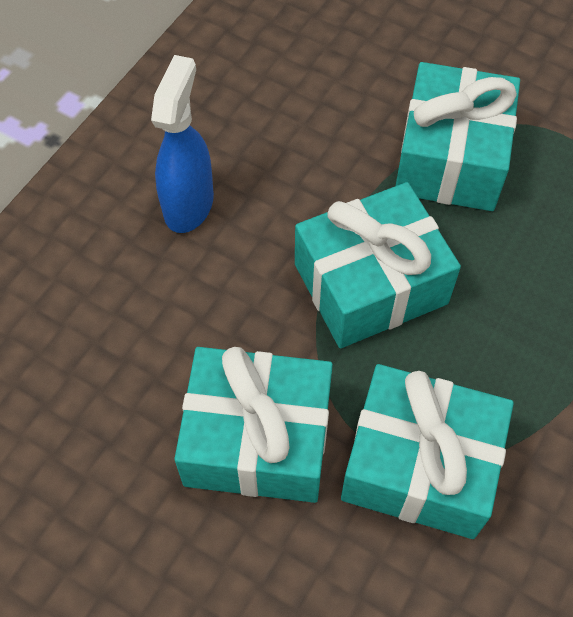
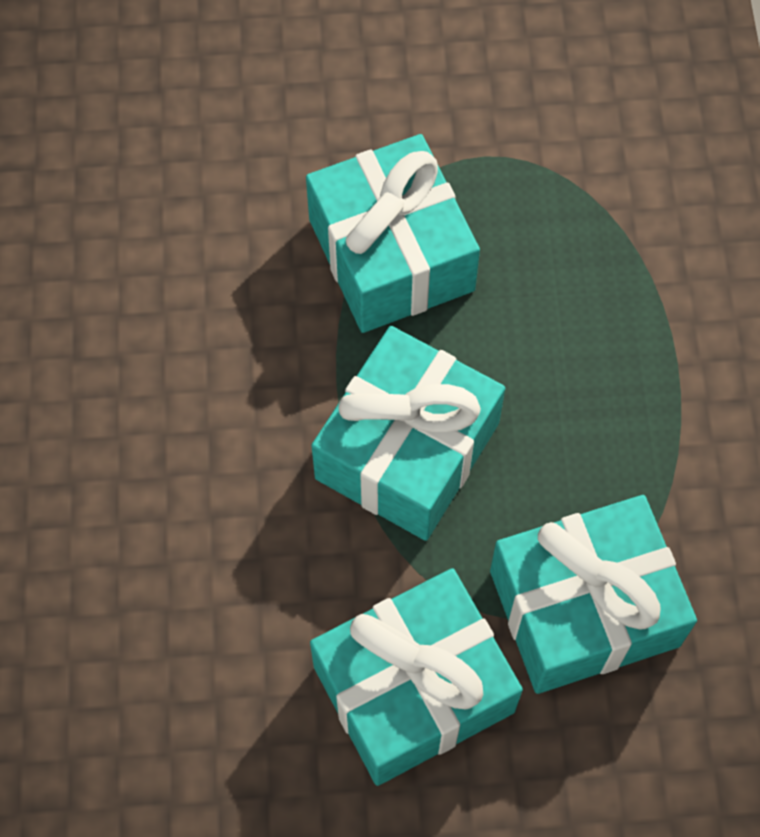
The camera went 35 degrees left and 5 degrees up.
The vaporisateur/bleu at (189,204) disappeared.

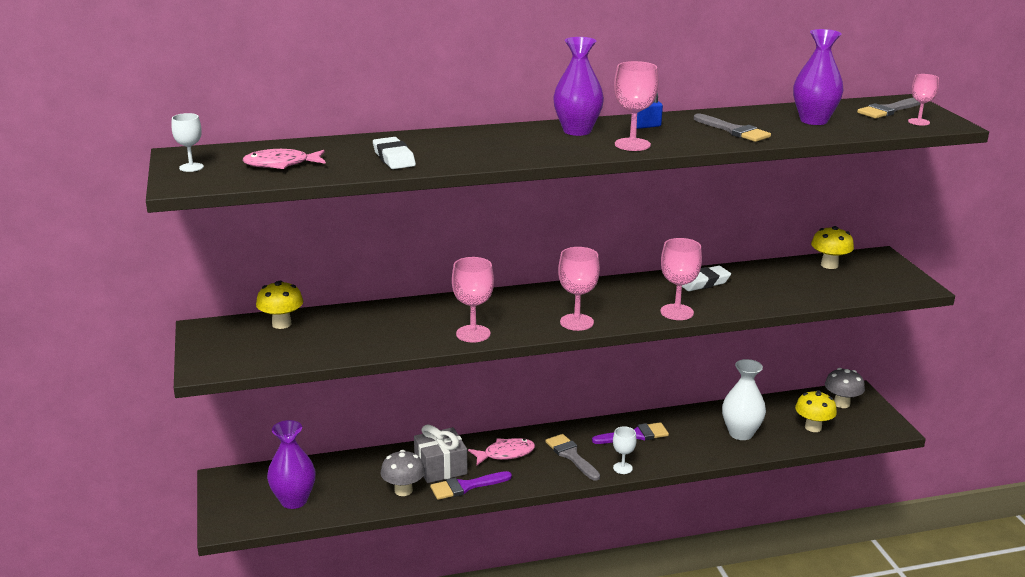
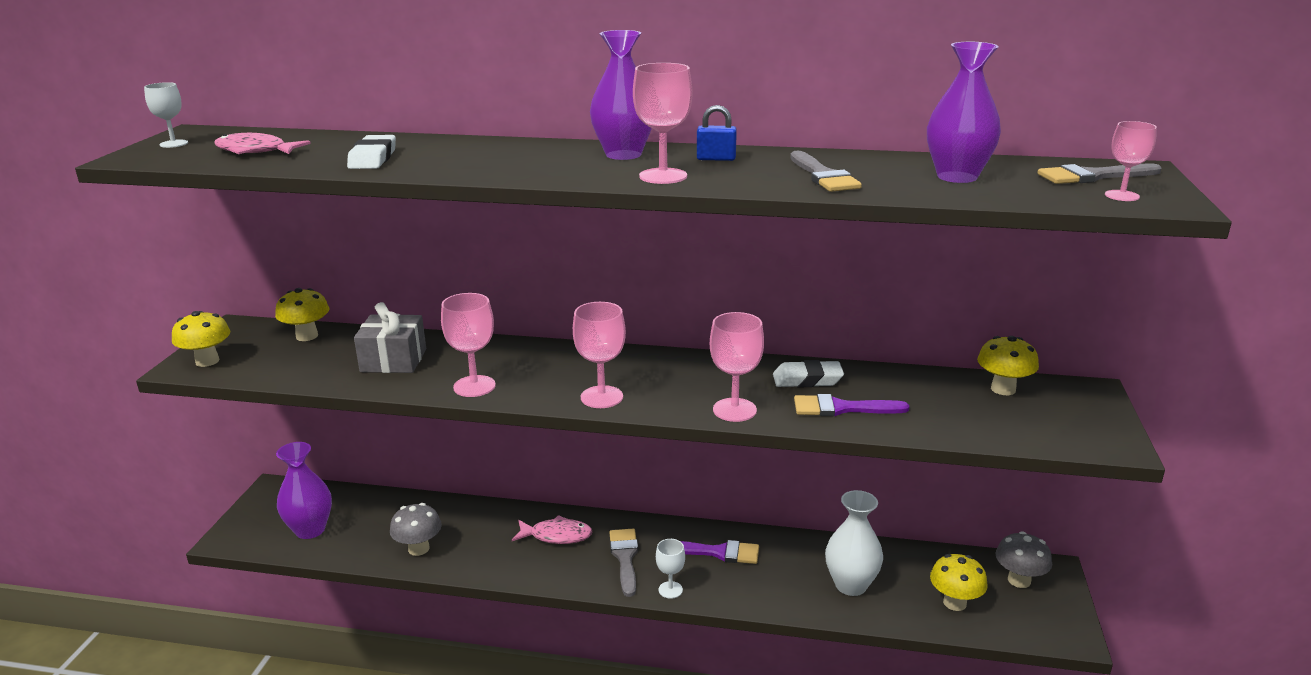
The camera went 25 degrees right and 0 degrees up.
The champignon/jaune at (207,361) appeared.
The cadeau/gris moved from (440,467) to (393,360).
The pinceau/violet moved from (466,486) to (841,408).

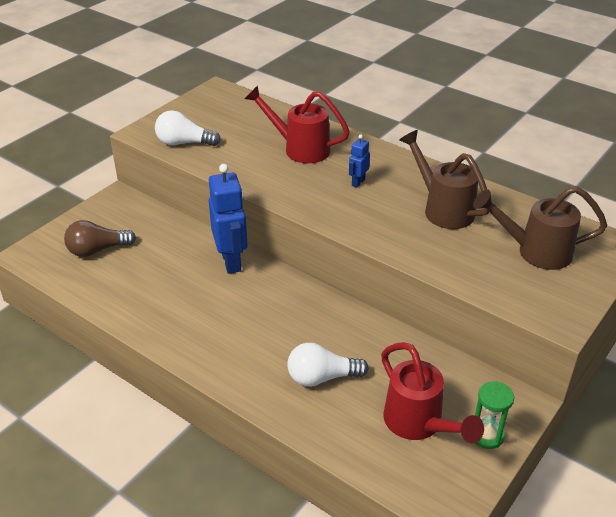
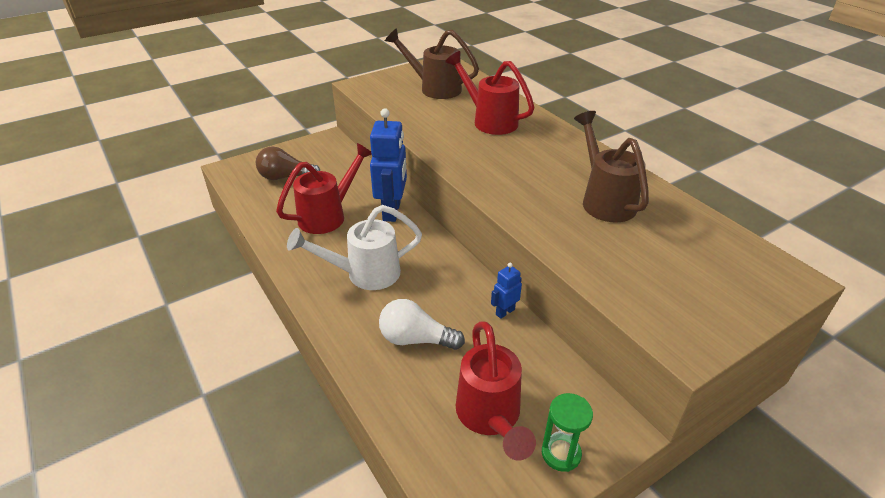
The camera went 20 degrees right and 0 degrees up.
The ampoule/blanc at (184,143) disappeared.
The arrosoir/rouge at (328,215) appeared.
The arrosoir/blanc at (364,274) appeared.
The robot/bleu moved from (358,182) to (505,312).
The arrosoir/marron moved from (534,251) to (434,88).

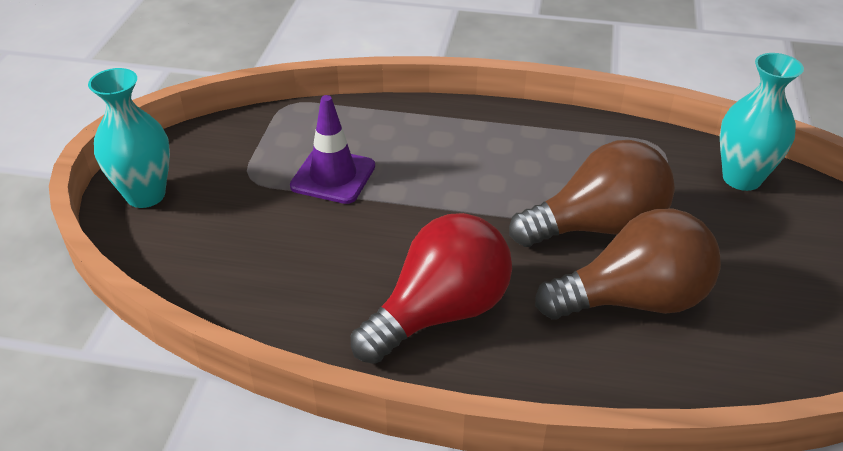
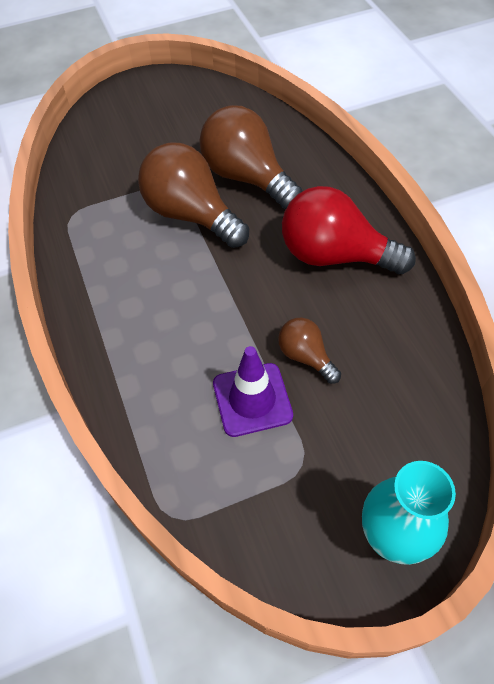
The camera went 120 degrees left and 15 degrees up.
The vase/turquoise at (741,178) disappeared.
The ampoule/marron at (305,356) appeared.

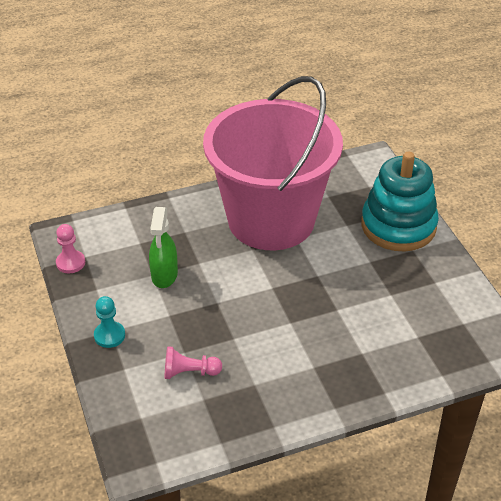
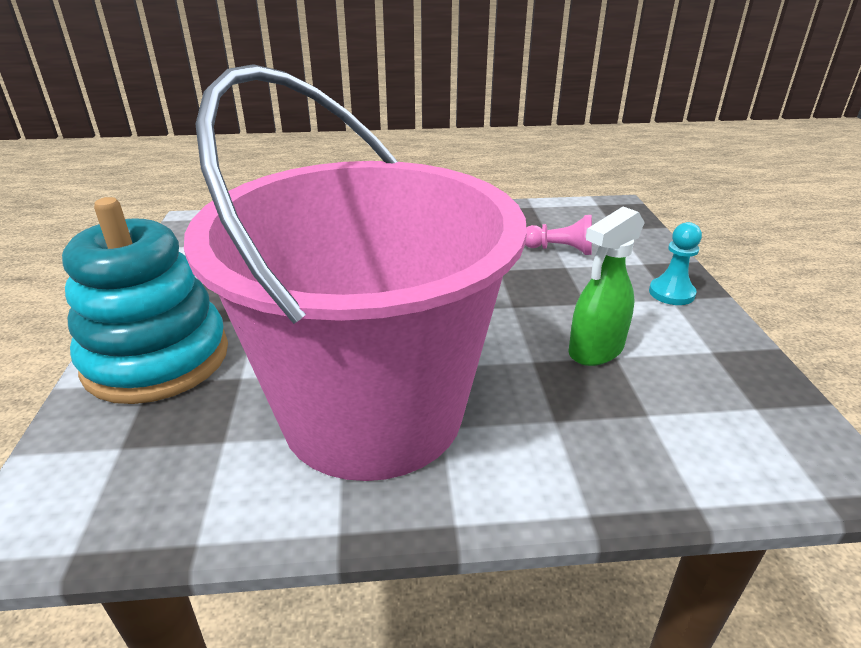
The camera went 165 degrees left and 10 degrees down.
The pion/rose at (70,263) disappeared.
The vaporisateur/vert at (164,275) turned 150 degrees counterclockwise.

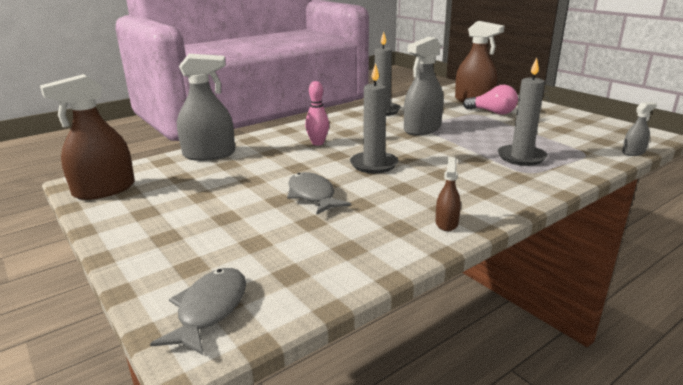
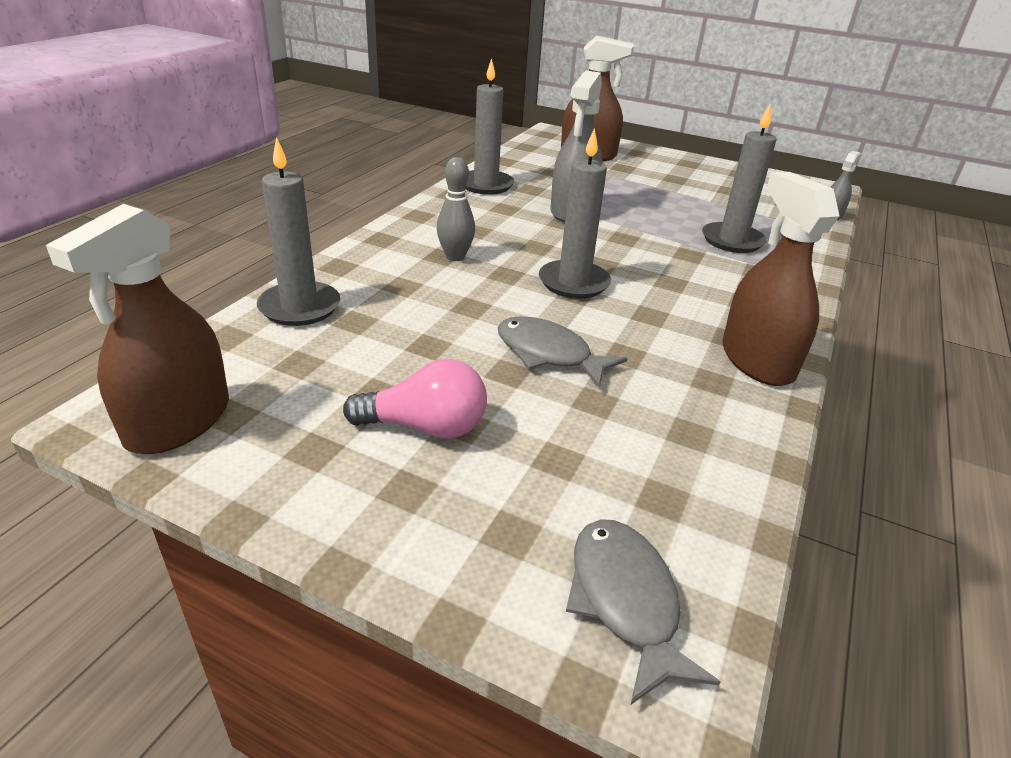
The camera went 30 degrees left and 10 degrees up.
The ampoule/rose moved from (492,112) to (426,427).
The vaporisateur/gris at (209,154) was replaced by the bougie/gris at (300,307).
The quille/rose at (318,143) became the quille/gris at (455,257).
The vaporisateur/marron at (446,223) changed to 1.98 times the size.

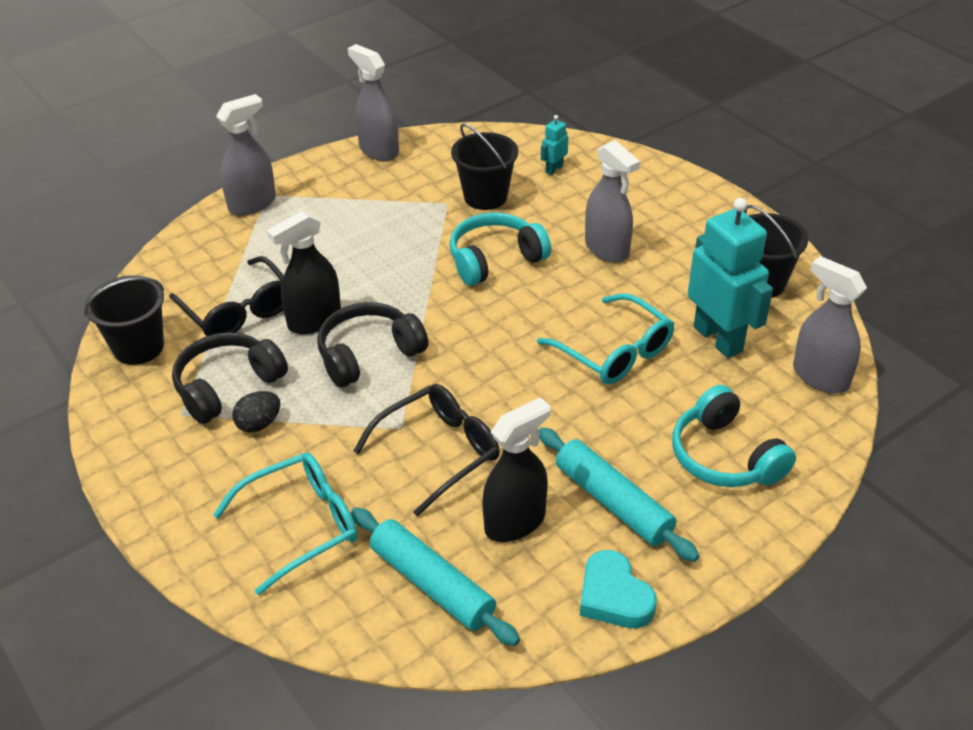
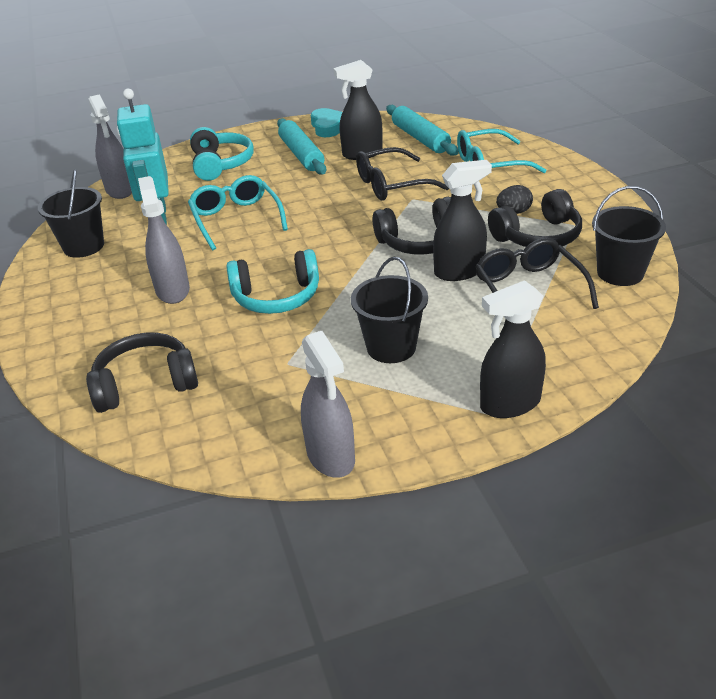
The camera went 160 degrees left and 5 degrees down.
The seau/noir moved from (485,197) to (391,347).
The robot/turquoise at (554,169) was replaced by the casque audio/noir at (145,384).
The vaporisateur/gris at (252,204) became the vaporisateur/noir at (510,404).

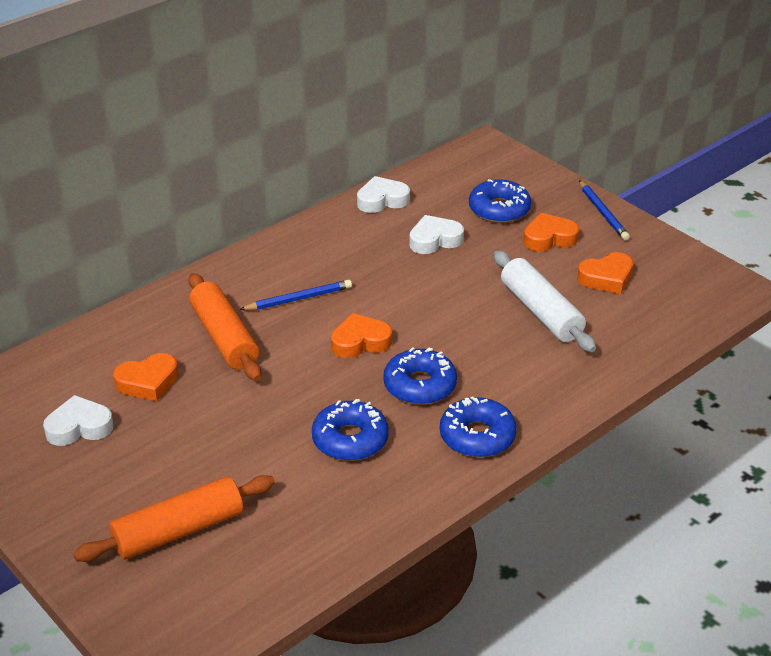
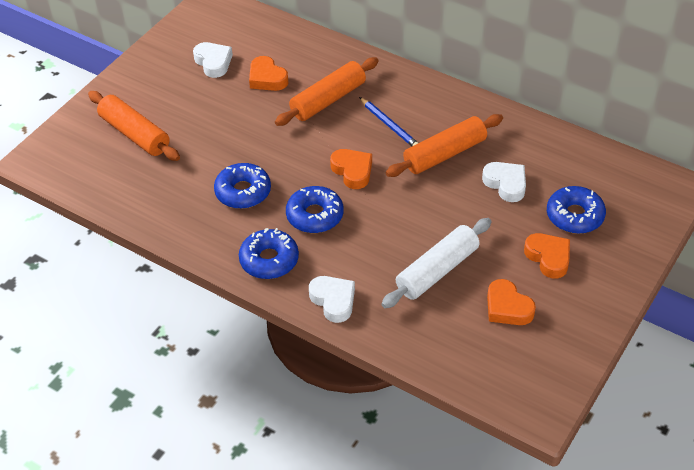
The camera went 75 degrees right and 10 degrees up.
The crayon/bleu at (603,213) disappeared.
The rouleau à pâtisserie/orange at (444,154) appeared.
The cœur/blanc moved from (382,200) to (333,301).

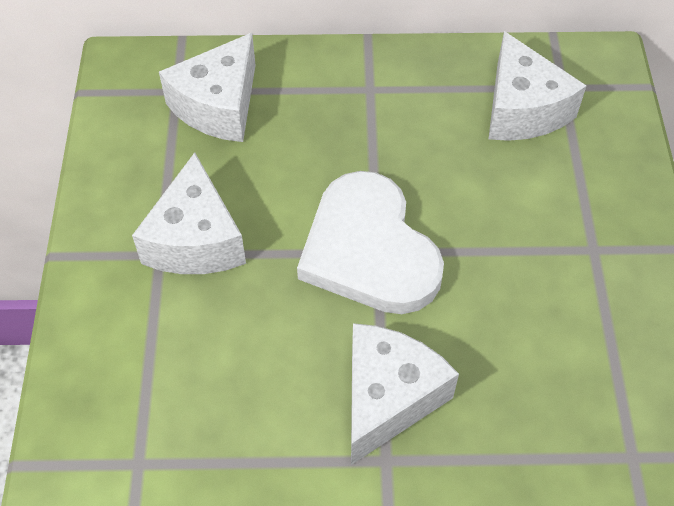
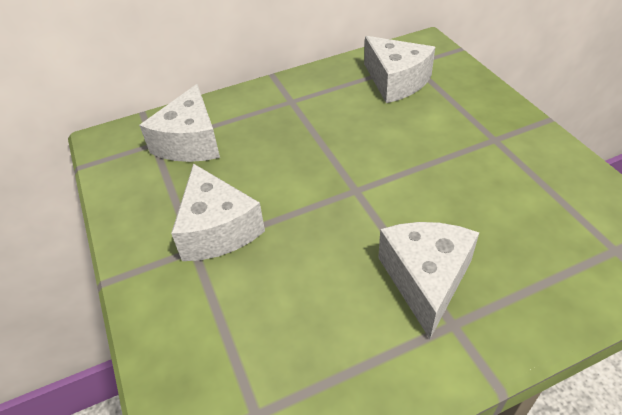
The camera went 20 degrees left and 10 degrees down.
The cœur/blanc at (369,250) disappeared.

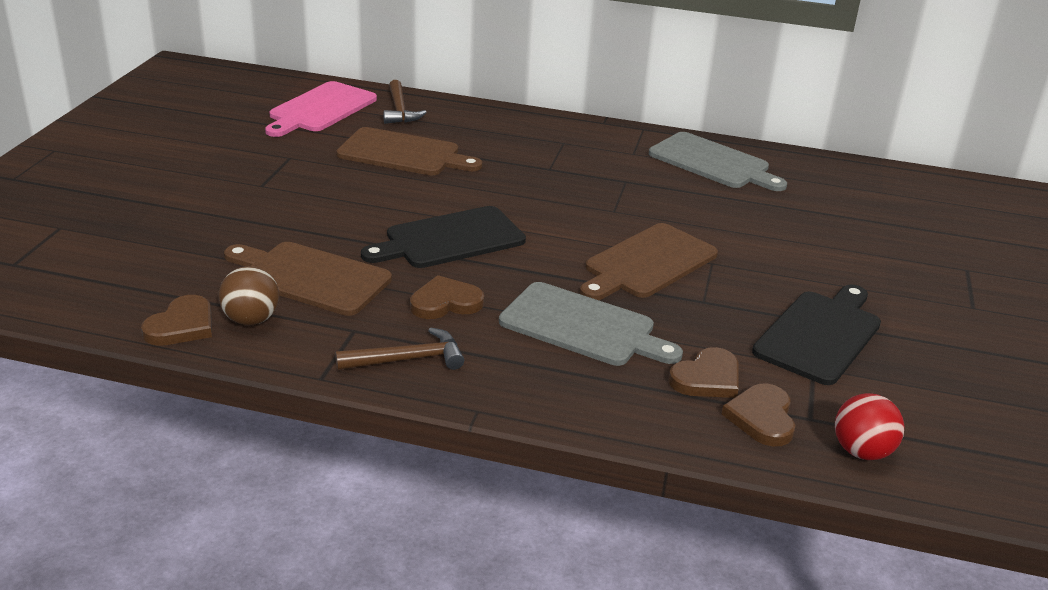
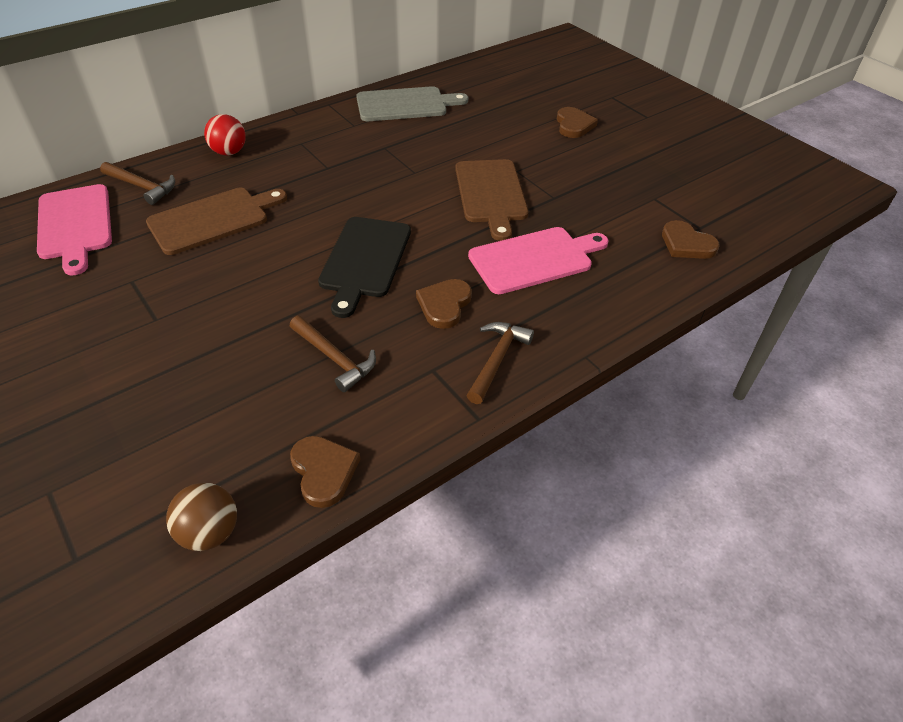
The camera went 50 degrees left and 15 degrees up.
The planche à découper/noir at (820,334) disappeared.
The balle/marron moved from (251,320) to (210,532).
The cœur/marron moved from (707,378) to (574,125).
The balle/rouge moved from (862,452) to (229,152).
The planche à découper/marron at (310,277) was replaced by the marteau/marron at (335,358).
The planche à découper/gris at (583,326) became the planche à découper/rose at (534,259).

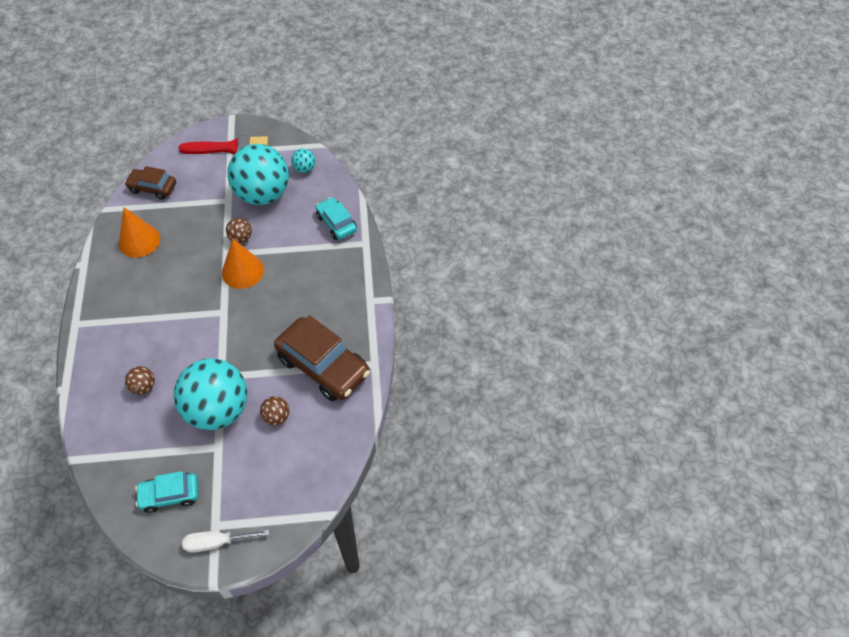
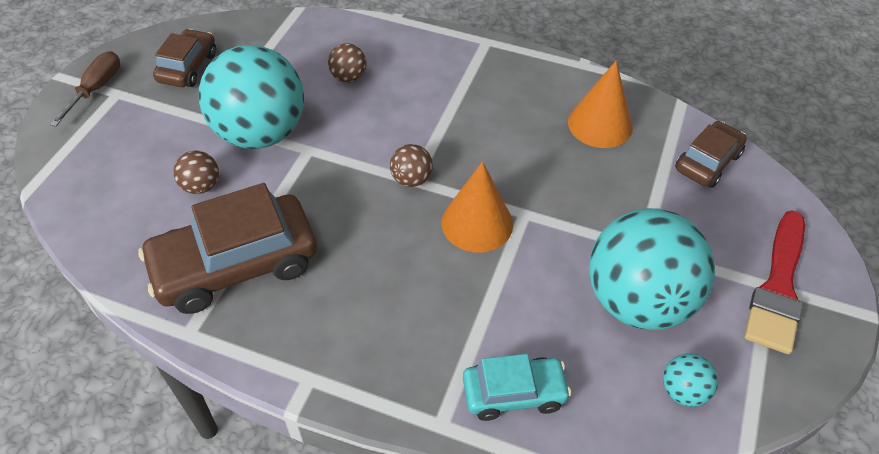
The camera went 115 degrees right and 5 degrees down.
The balle/marron moved from (241,238) to (411,179).
The voiture/turquoise at (170,495) became the voiture/marron at (188,67).
The tournevis/blanc at (217,542) became the tournevis/marron at (96,89).

